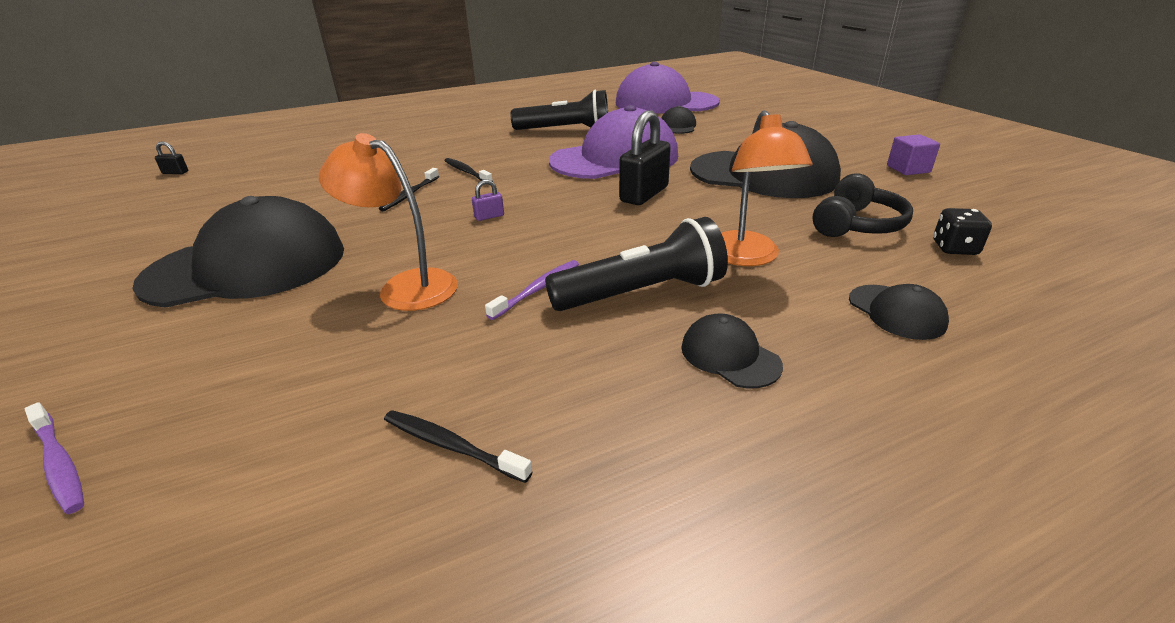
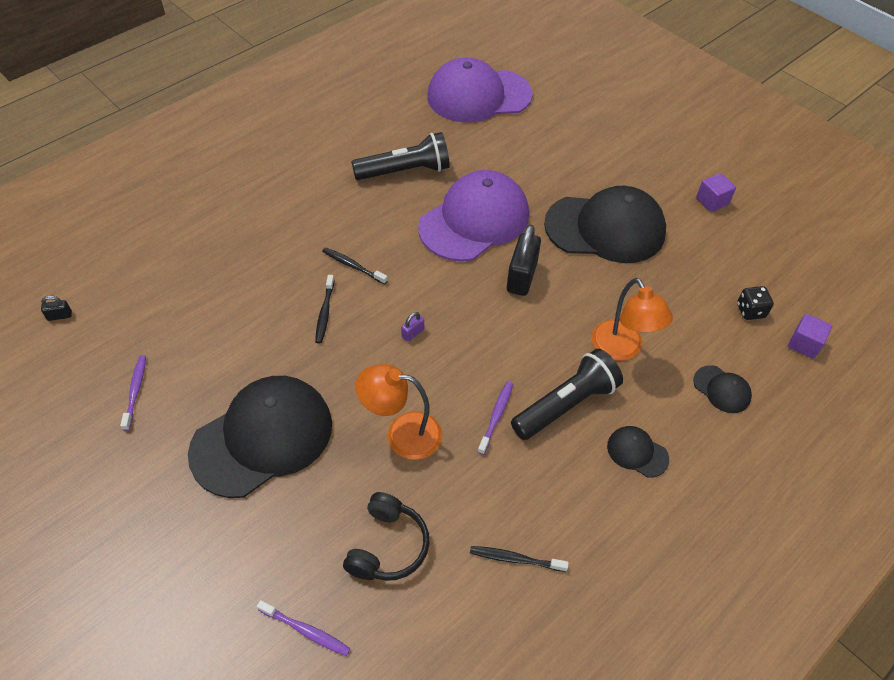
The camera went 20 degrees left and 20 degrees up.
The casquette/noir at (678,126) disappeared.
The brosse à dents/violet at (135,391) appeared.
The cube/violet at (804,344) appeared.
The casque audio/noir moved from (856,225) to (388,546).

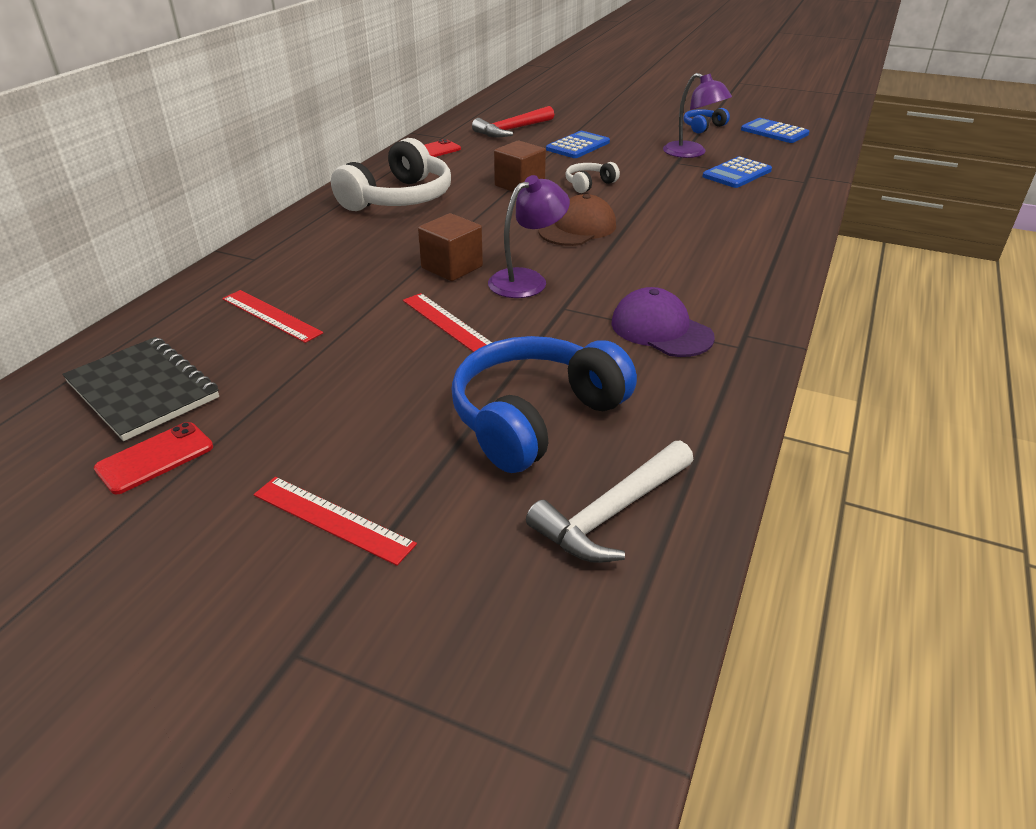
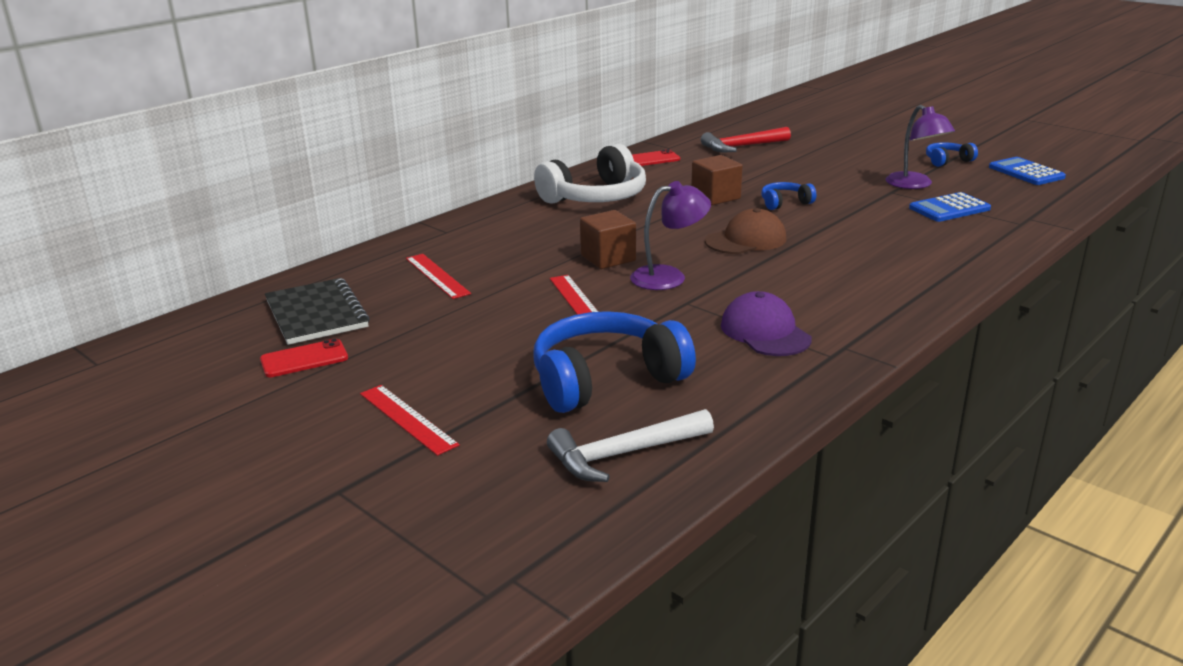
The camera went 20 degrees right and 10 degrees down.
The calculatrice/bleu at (578,146) disappeared.
The casque audio/blanc at (589,184) became the casque audio/bleu at (785,203).

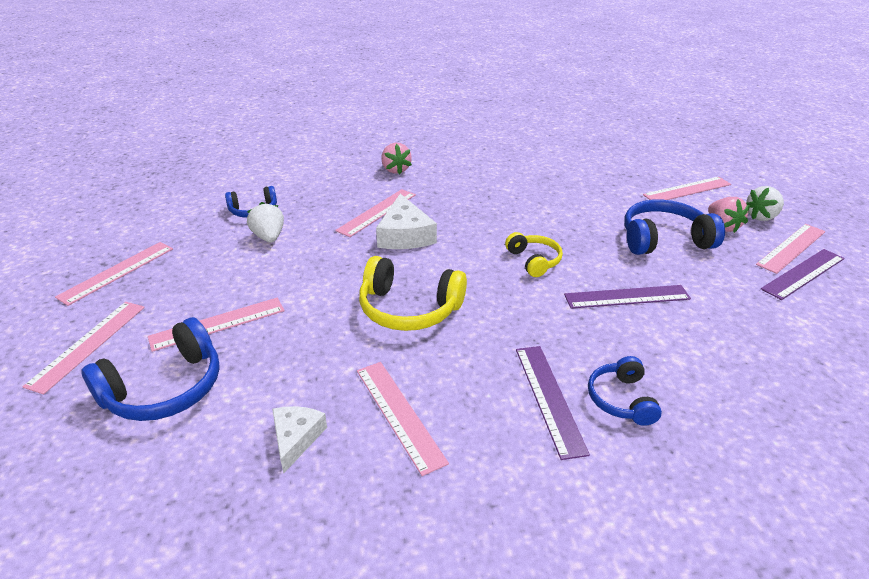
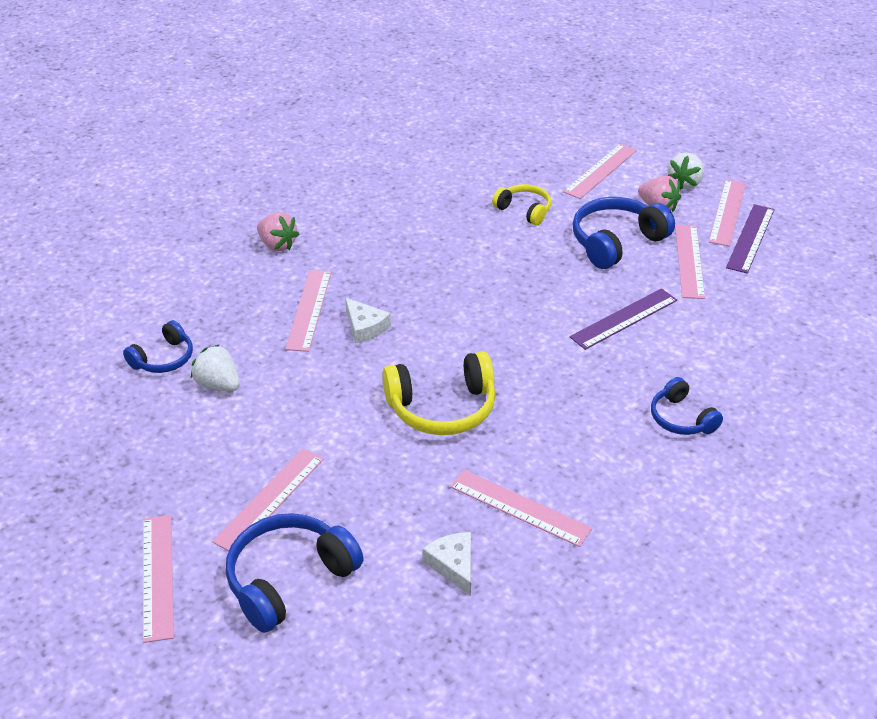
The camera went 30 degrees left and 5 degrees up.
The règle/violet at (549,398) disappeared.
The règle/rose moved from (117,272) to (689,261).
The casque audio/jaune moved from (534,261) to (524,210).
The casque audio/bleu at (165,388) turned 150 degrees counterclockwise.
The fromage/blanc at (405,235) changed to 0.63 times the size.

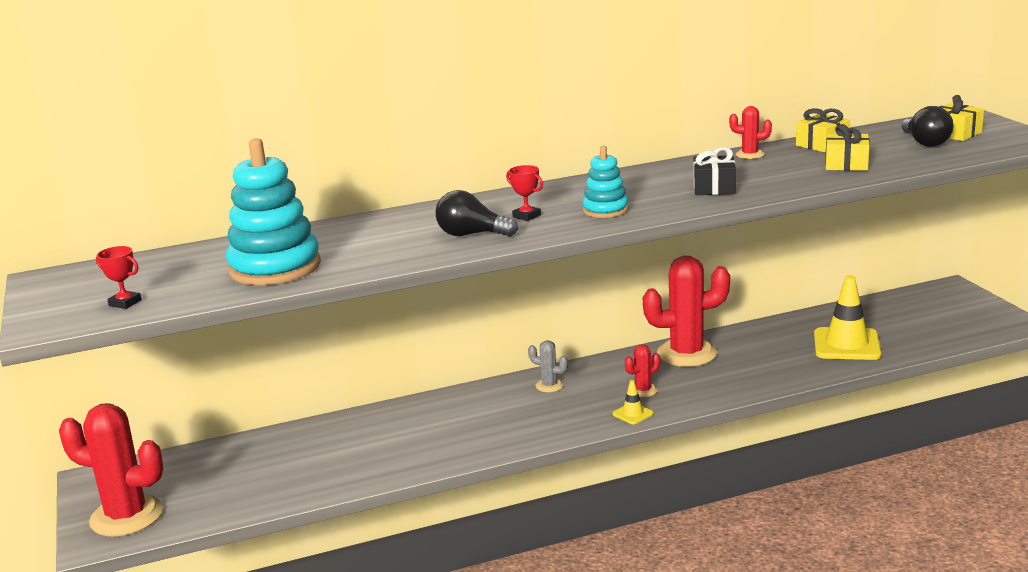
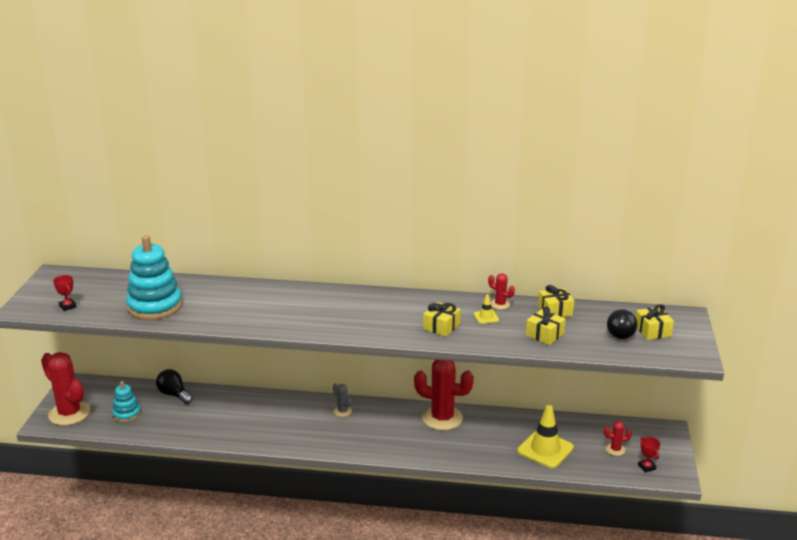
The camera went 25 degrees right and 5 degrees up.
The ampoule/noir moved from (471,235) to (174,394).
The trophée/rouge moved from (526,216) to (646,467).
The jouet à empiler/turquoise moved from (605,210) to (126,414).
The cône de chantier/jaune moved from (633,414) to (486,317).
The cactus/rouge moved from (643,390) to (615,449).
The cadeau/noir at (714,188) became the cadeau/jaune at (441,327).

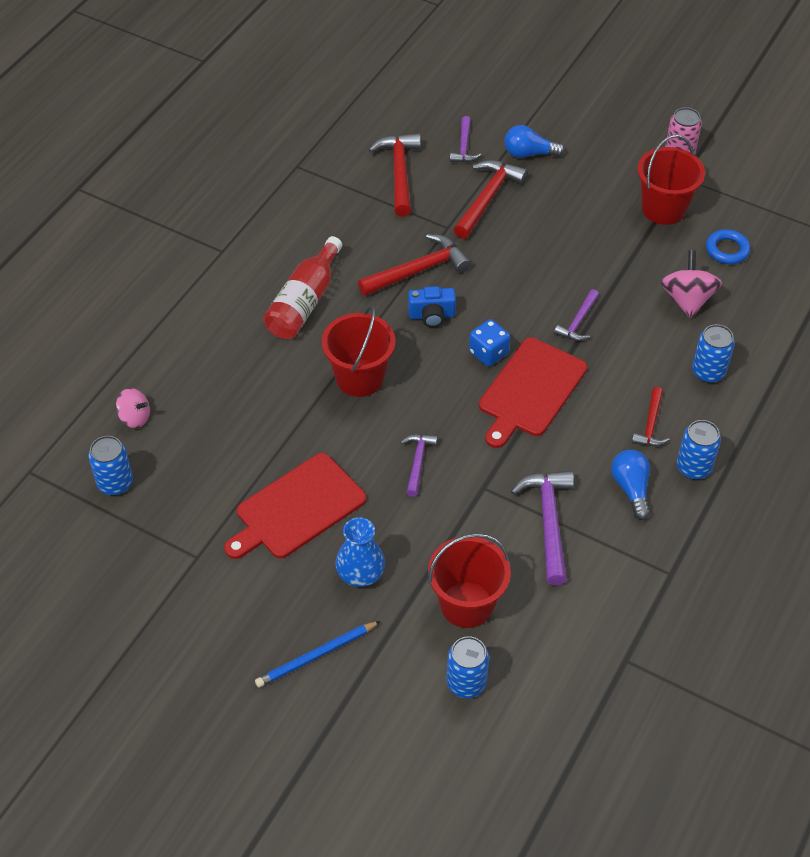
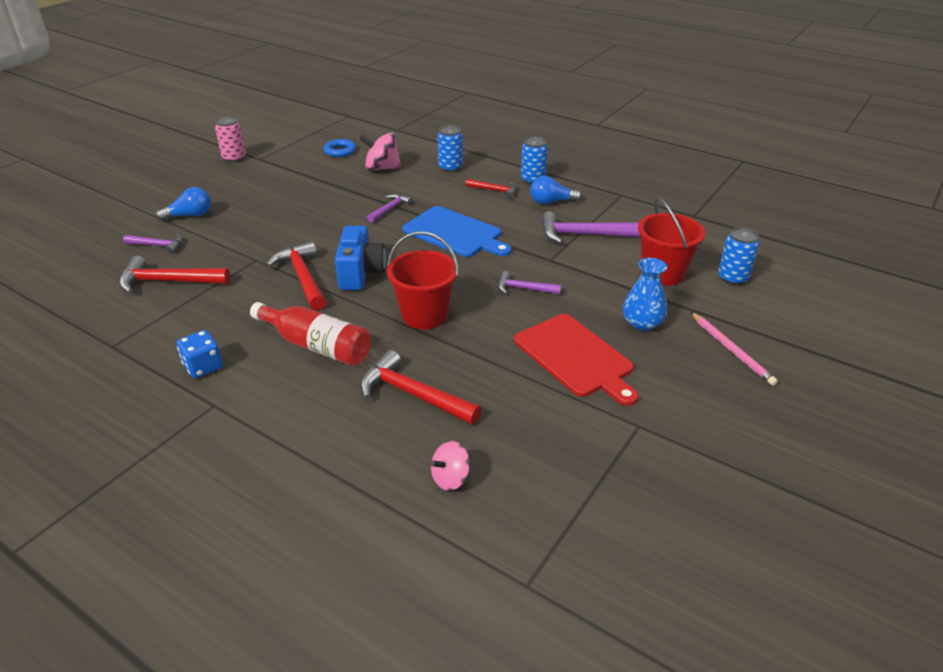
The camera went 85 degrees left and 15 degrees down.
The canette/bleu at (115,483) disappeared.
The seau/rouge at (663,209) disappeared.
The marteau/rouge moved from (488,198) to (413,394).
The dé/bleu moved from (488,353) to (203,367).
The crayon/bleu at (316,656) became the crayon/rose at (731,350).
The planche à découper/rouge at (530,391) became the planche à découper/bleu at (455,233).
The toupie/rose at (135,417) turned 150 degrees counterclockwise.
The ampoule/bleu at (529,153) turned 120 degrees counterclockwise.
The marteau/violet at (578,322) turned 90 degrees counterclockwise.
The appareil photo/bleu at (431,316) changed to 1.51 times the size.

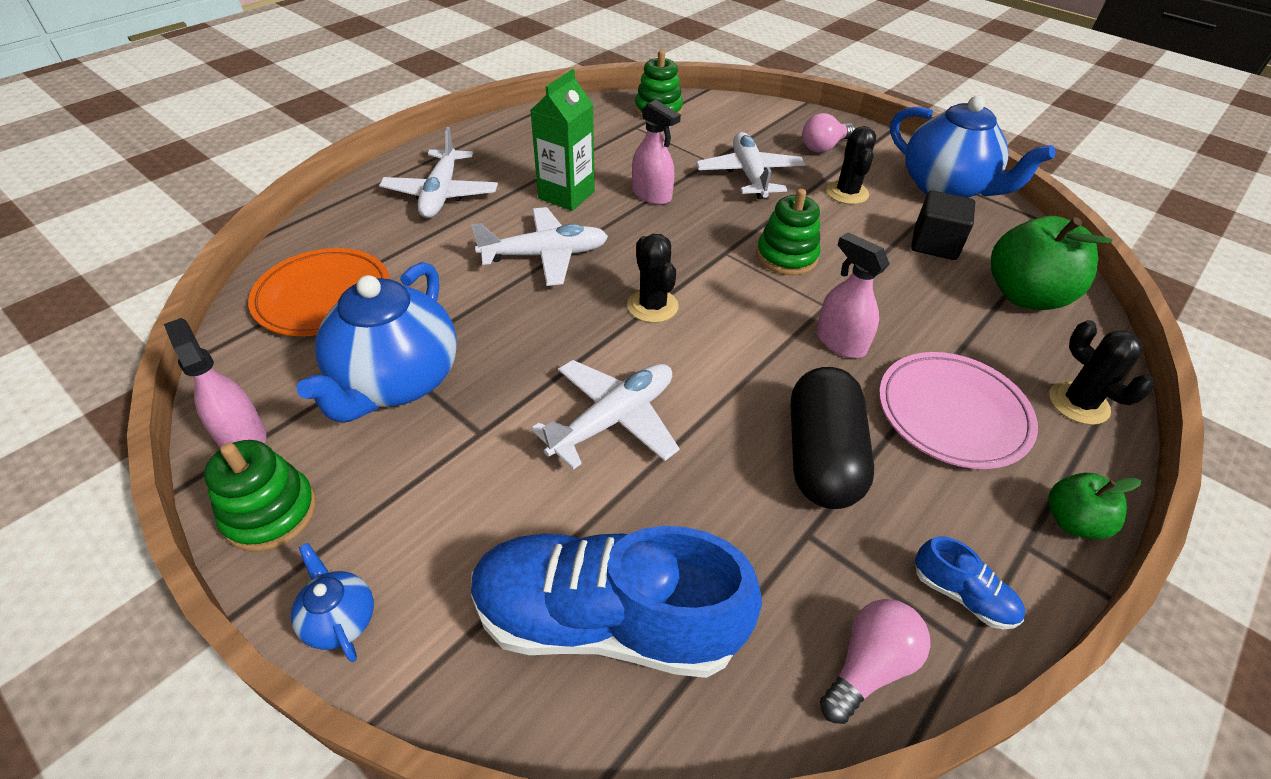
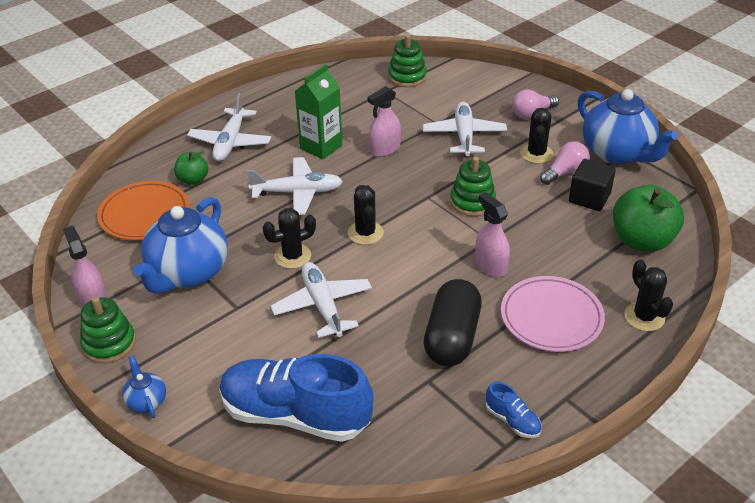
The camera went 10 degrees right and 5 degrees down.
The cactus/noir at (292,256) appeared.
The ampoule/rose moved from (868,666) to (565,173).
The pomme/vert moved from (1072,521) to (193,179).
The avion/blanc at (613,419) turned 75 degrees counterclockwise.
The vaporisateur/rose at (652,195) turned 90 degrees clockwise.

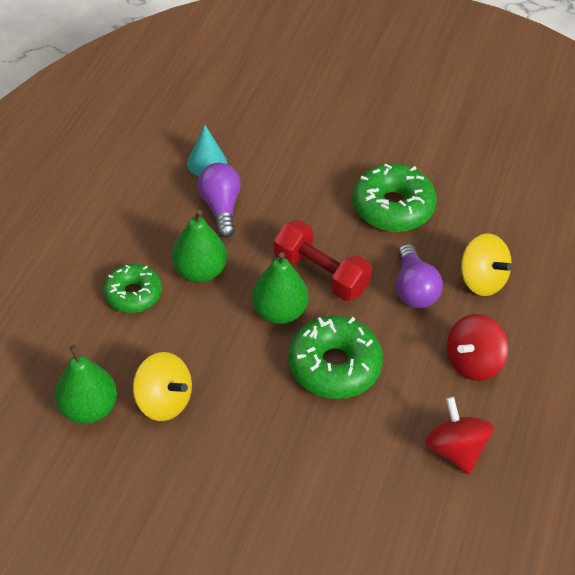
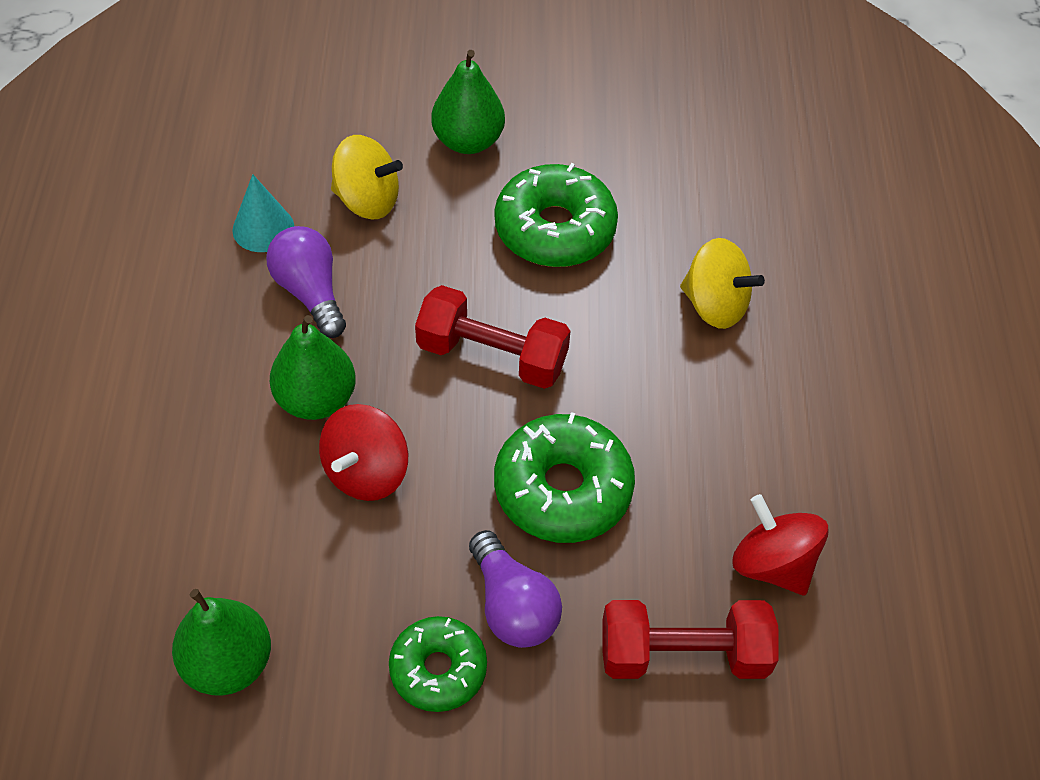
The camera went 20 degrees left and 5 degrees up.
The haltère/rouge at (683,654) appeared.
The beignet/vert moved from (133,294) to (438,669).
The toupie/jaune moved from (164,401) to (367,200).
The poire/vert moved from (279,312) to (468,141).
The ampoule/violet moved from (414,289) to (512,606).
The toupie/rouge moved from (473,362) to (366,472).

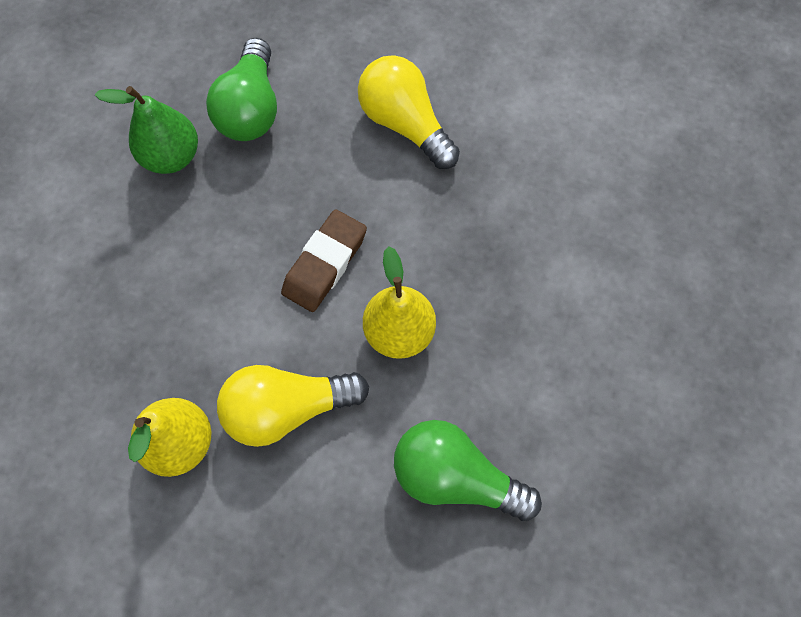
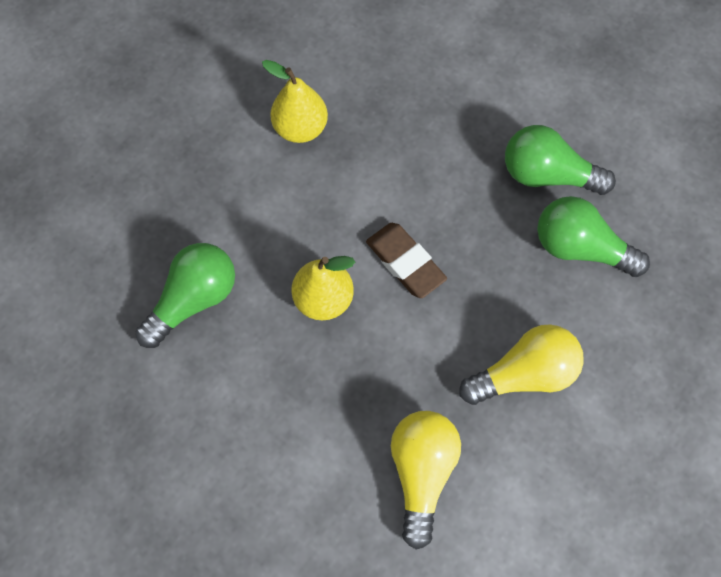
The camera went 110 degrees right and 0 degrees up.
The ampoule/jaune moved from (288,409) to (421,472).
The poire/vert at (171,157) was replaced by the ampoule/vert at (547,175).

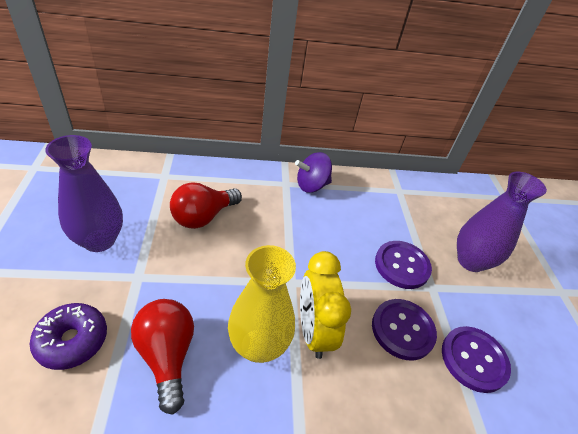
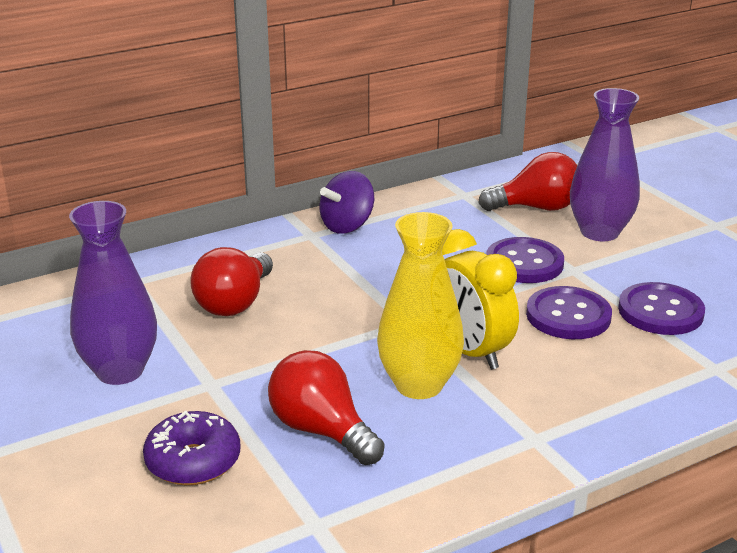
The camera went 20 degrees left and 15 degrees down.
The ampoule/rouge at (536,208) appeared.

